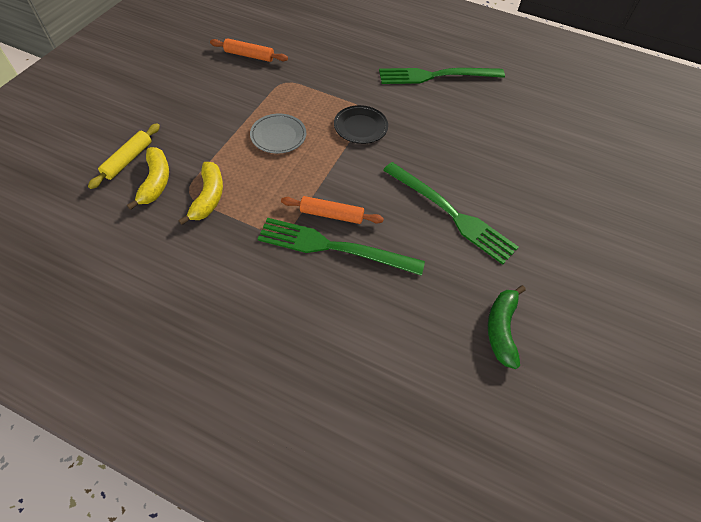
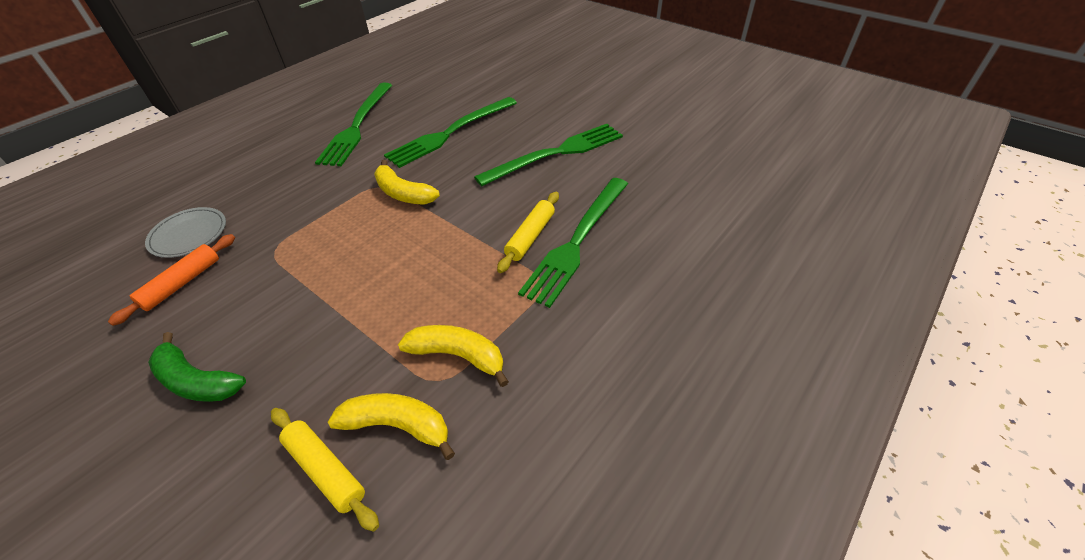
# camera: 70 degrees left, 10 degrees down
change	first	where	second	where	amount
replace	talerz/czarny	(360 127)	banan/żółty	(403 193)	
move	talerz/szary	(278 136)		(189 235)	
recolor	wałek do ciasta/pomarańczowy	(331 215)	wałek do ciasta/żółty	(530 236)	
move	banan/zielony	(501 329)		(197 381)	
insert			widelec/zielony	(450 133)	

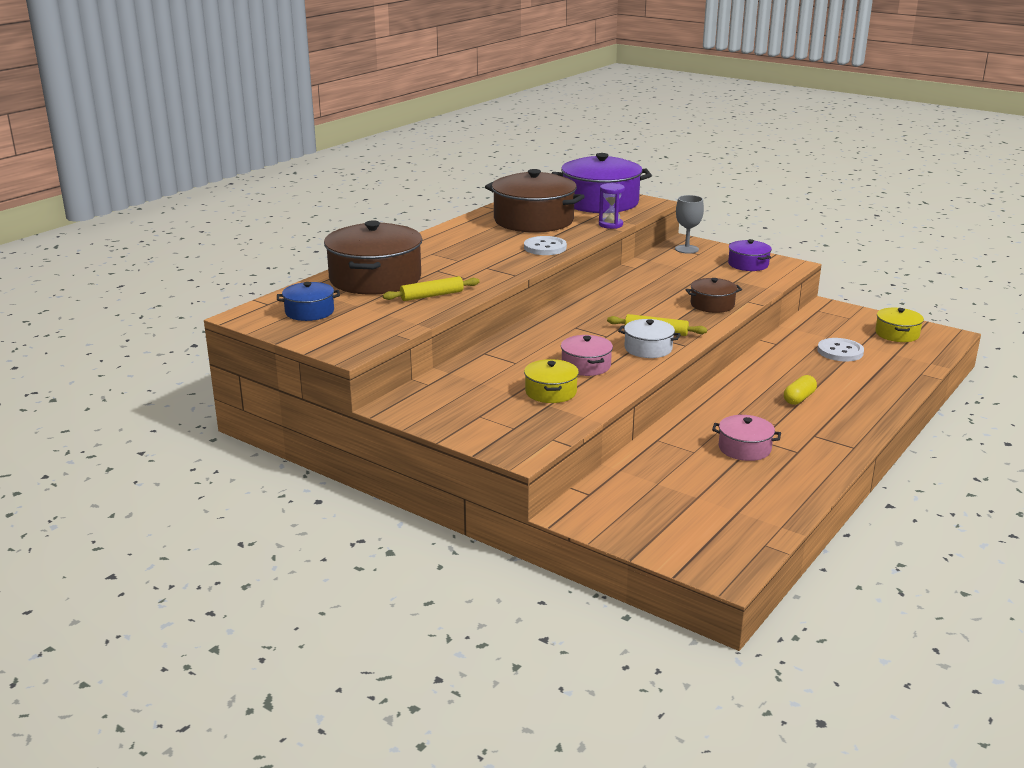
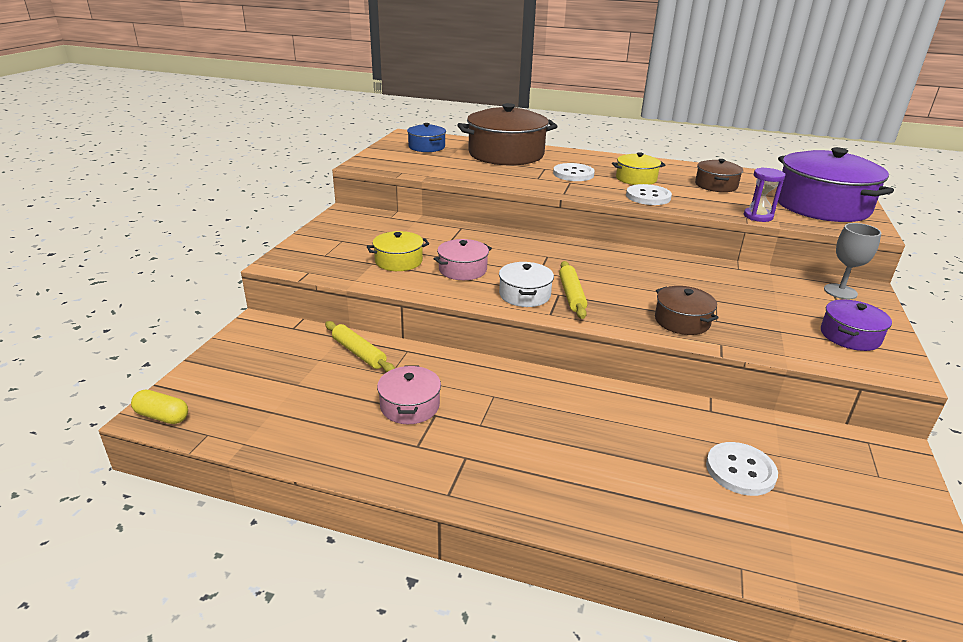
# camera: 70 degrees right, 5 degrees up
change	first	where	second	where	amount
resize	garnek/brązowy	(533 220)		(716 185)	x0.49
move	wałek do ciasta/żółty	(431 295)		(359 353)	
move	garnek/żółty	(897 334)		(636 179)	
move	kapsułka/żółty	(799 398)		(162 416)	
insert			guzik/biały	(573 174)	

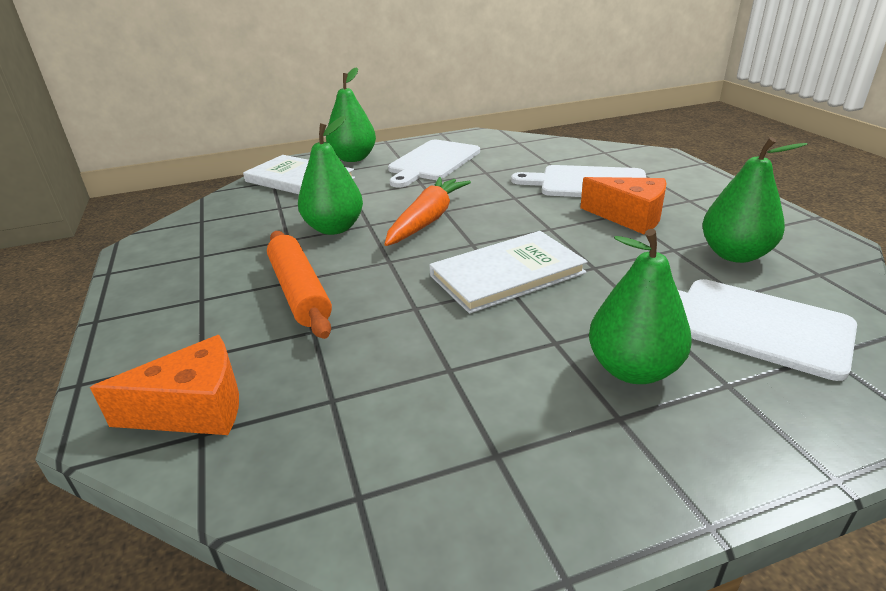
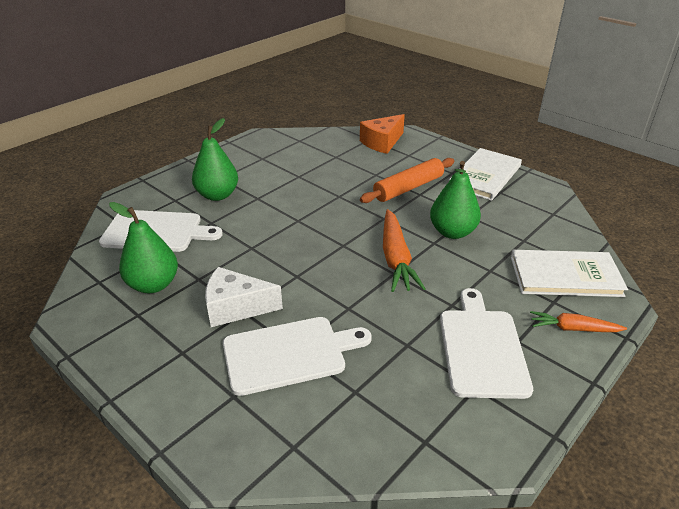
# camera: 150 degrees right, 5 degrees up
change	first	where	second	where	amount
replace	gruszka/zielony	(353 158)	marchewka/pomarańczowy	(573 329)	
recolor	ser/pomarańczowy	(630 217)	ser/biały	(236 308)	
rotate	wałek do ciasta/pomarańczowy	(300 292)		(408 188)	75 degrees counterclockwise
move	książka/biały	(507 274)		(485 176)	

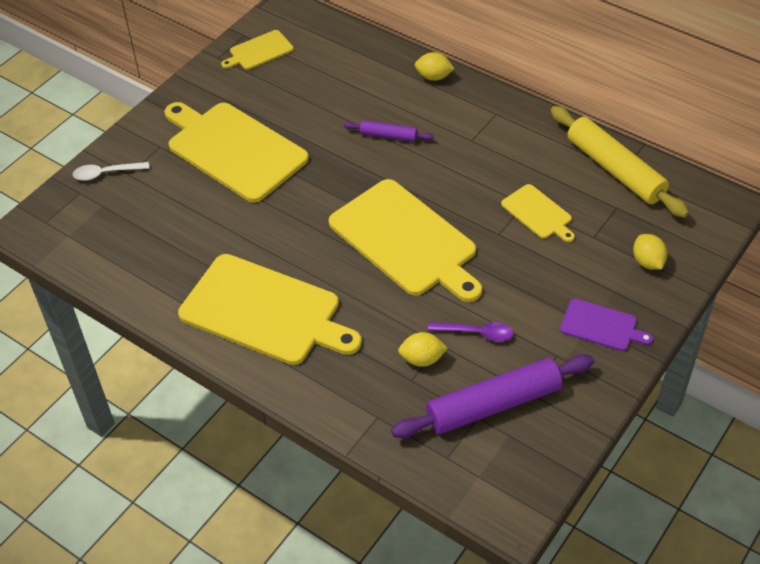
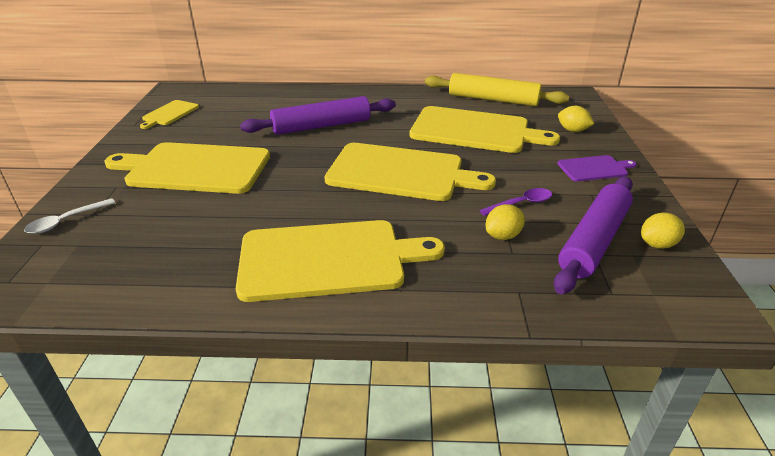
# camera: 35 degrees left, 15 degrees down
change	first	where	second	where	amount
move	cytryna/żółty	(433 77)		(657 244)	
resize	wałek do ciasta/fioletowy	(388 136)		(322 126)	x2.00
resize	deska do krojenia/żółty	(538 213)		(474 130)	x2.08

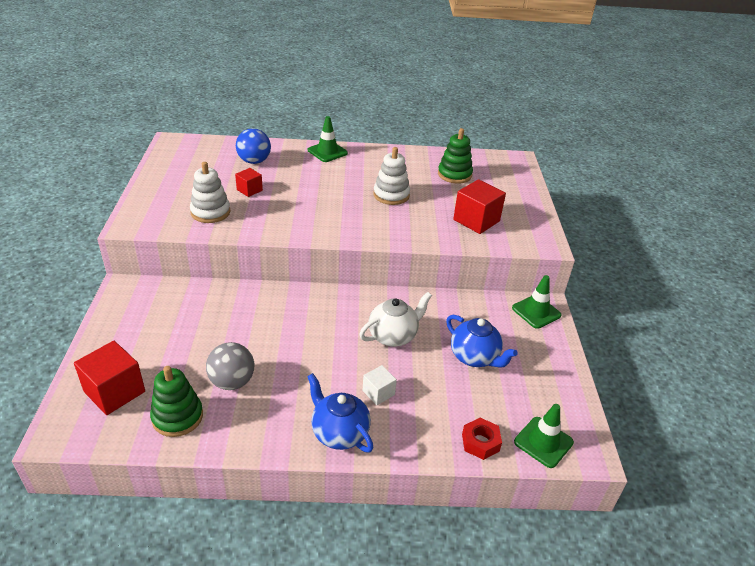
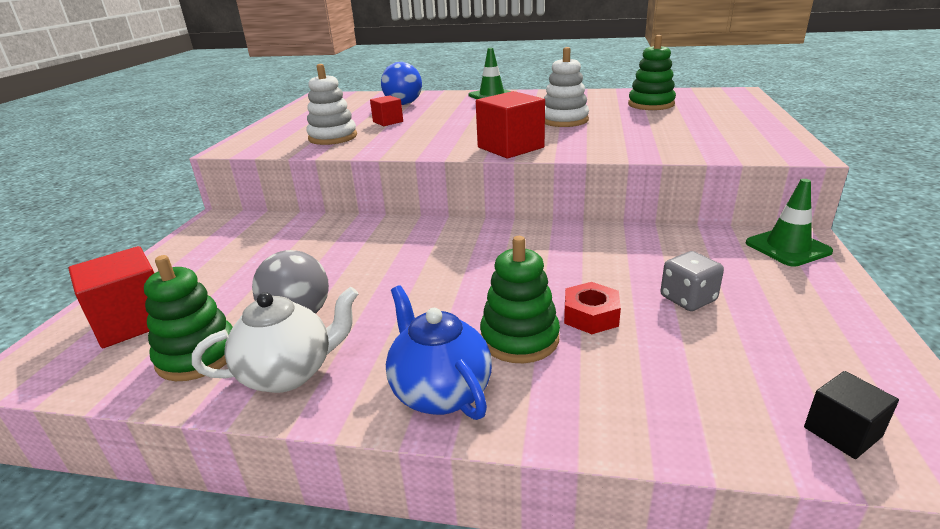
# camera: 15 degrees right, 10 degrees down
change	first	where	second	where	amount
move	sześcian/czerwony	(476 220)		(510 147)	
move	imbryk/biały	(393 336)		(289 373)	
replace	imbryk/niebieski	(475 357)	kostka do gry/szary	(688 299)	
replace	sześcian/biały	(378 393)	zabawka nakładanka/zielony	(519 338)	
replace	pachołek/zielony	(543 442)	sześcian/czarny	(842 432)	
move	nakrętka/czerwony	(480 442)		(590 316)	

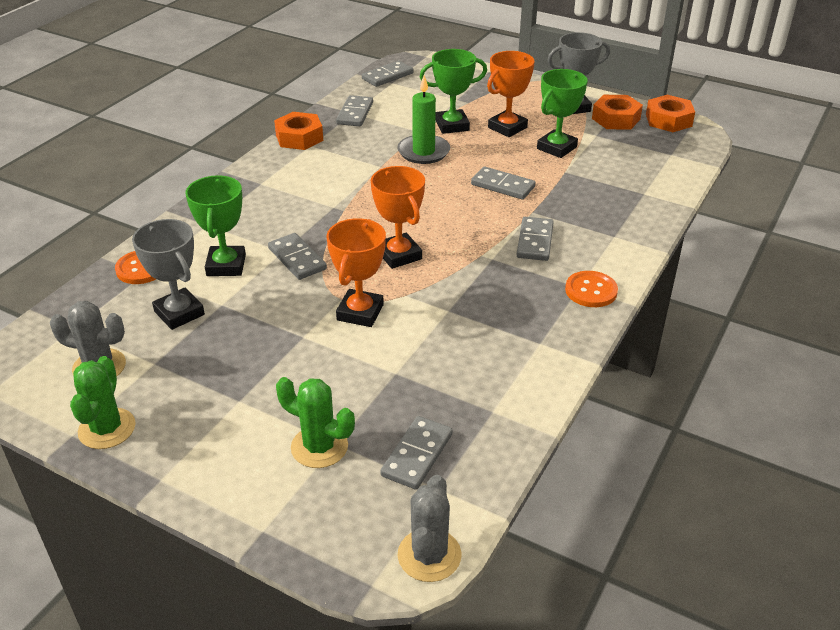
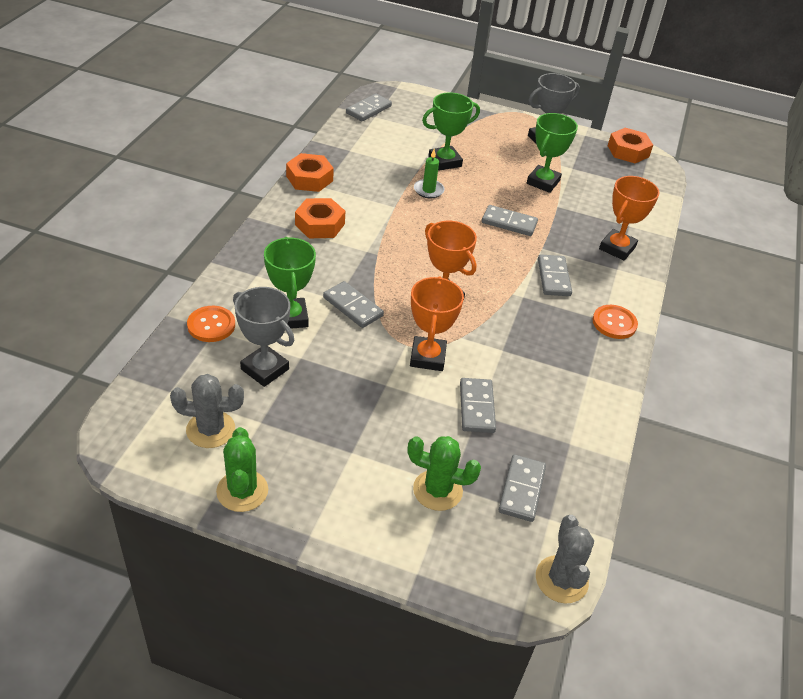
# camera: 15 degrees left, 5 degrees up
change	first	where	second	where	amount
move	puchar/pomarańczowy	(507 128)		(617 248)	
resize	świeca/zielony	(423 152)		(428 190)	x0.64
move	kostka domina/szary	(355 113)		(477 407)	
move	nakrętka/pomarańczowy	(615 119)		(319 224)	

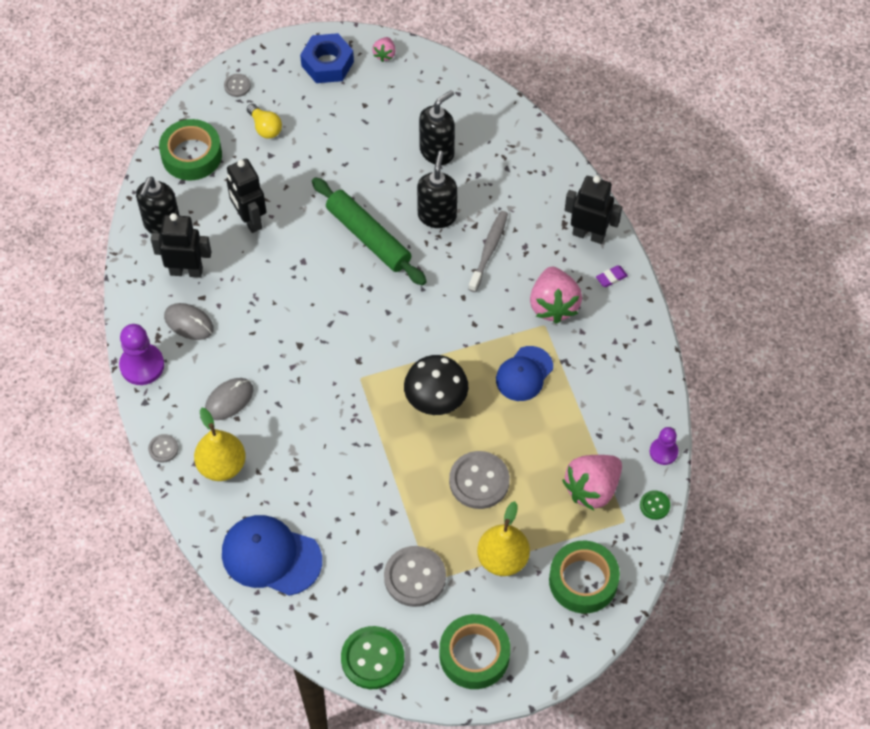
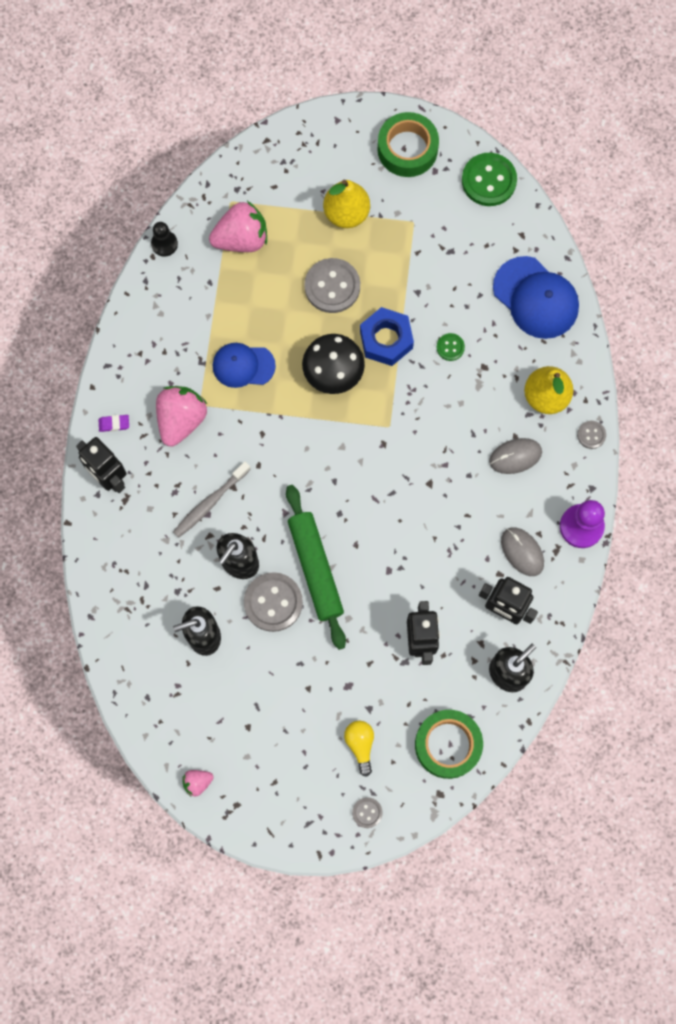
# camera: 155 degrees left, 15 degrees up
change	first	where	second	where	amount
move	nakrętka/niebieski	(327 64)		(386 340)	
rotate	truskawka/różowy	(384 54)		(197 782)	150 degrees counterclockwise
rotate	czapka/niebieski	(524 374)		(243 365)	150 degrees counterclockwise
recolor	pionek/fioletowy	(663 452)	pionek/czarny	(164 244)	
move	guzik/zielony	(654 505)		(450 347)	
delete	taśma klejąca/zielony	(583 581)			
move	guzik/szary	(415 577)		(273 602)	

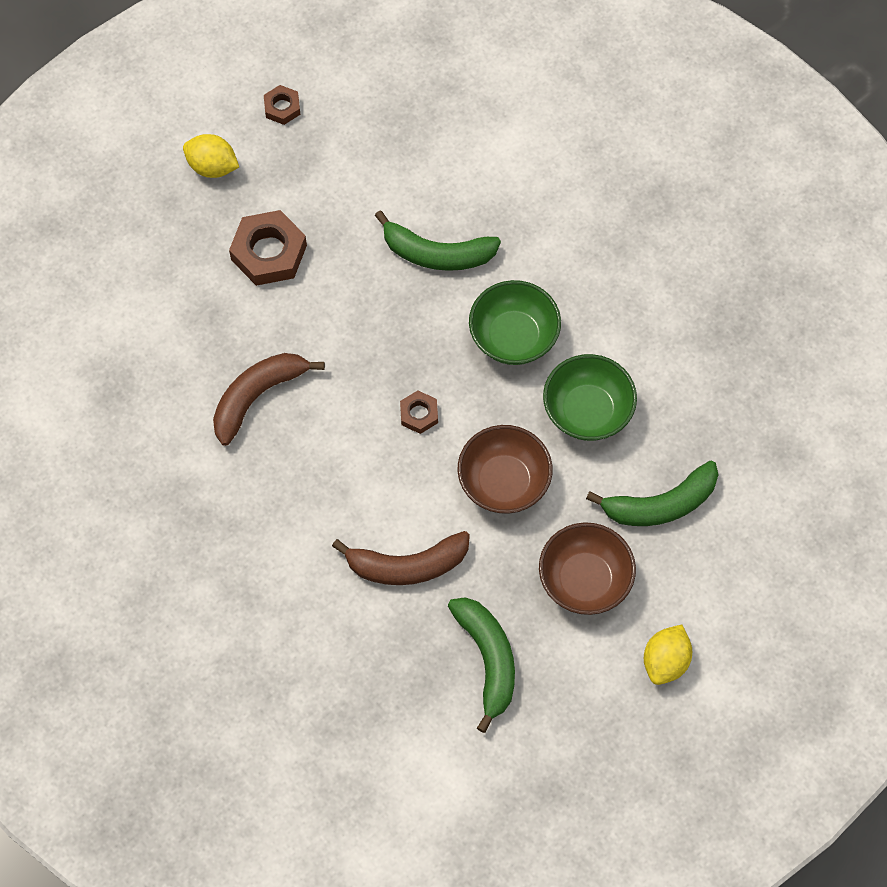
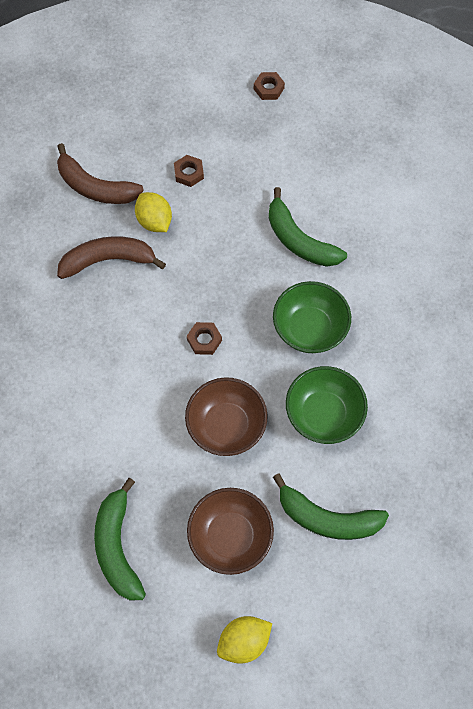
# camera: 35 degrees right, 0 degrees up
change	first	where	second	where	amount
move	cytryna/żółty	(212 166)		(154 221)	
resize	nakrętka/brązowy	(268 252)		(189 173)	x0.53
move	banan/brązowy	(407 565)		(95 187)	
rotate	banan/zielony	(487 659)		(118 546)	150 degrees clockwise

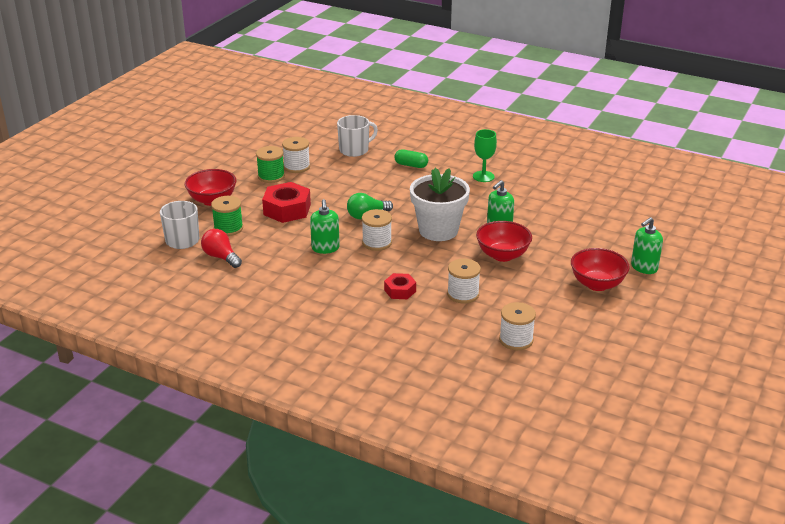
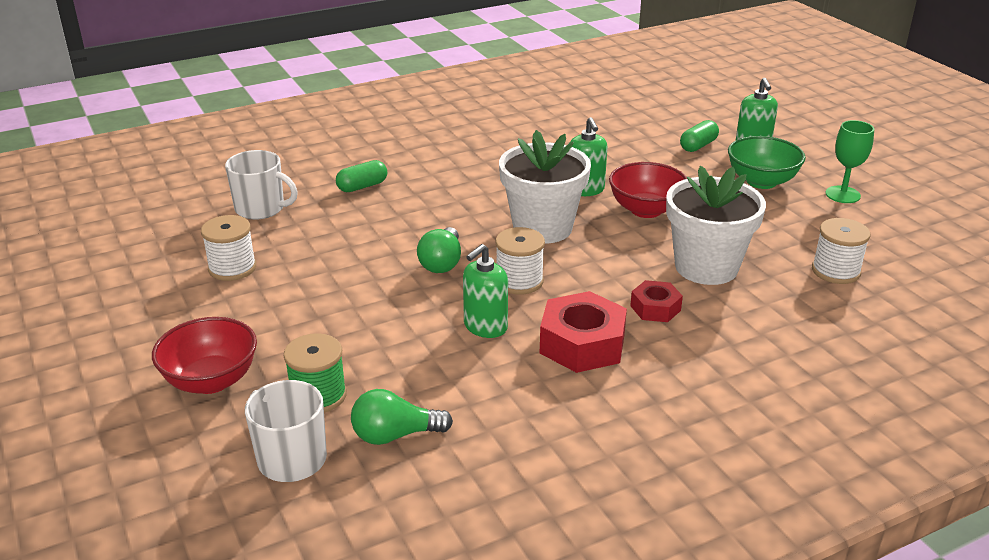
# camera: 55 degrees left, 0 degrees up
change	first	where	second	where	amount
rotate	kubek/biały	(354 150)		(261 208)	105 degrees clockwise
move	kielich/zielony	(483 176)		(842 194)	
delete	szpulka/zielony	(271 176)			
move	nakrętka/czerwony	(287 209)		(582 344)	
rotate	dozownik mydła/zielony	(325 248)		(485 327)	105 degrees clockwise
recolor	żarówka/czerwony	(221 257)	żarówka/zielony	(395 435)	
recolor	miska/czerwony	(597 284)	miska/zielony	(761 181)	
replace	szpulka/biały	(463 294)	doniczka/biały	(706 267)	
insert			kapsułka/zielony	(698 146)	

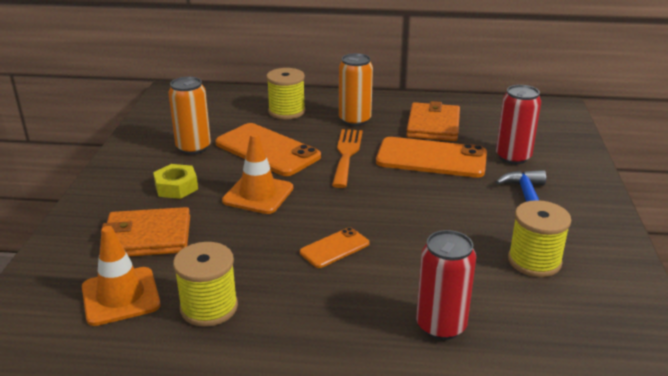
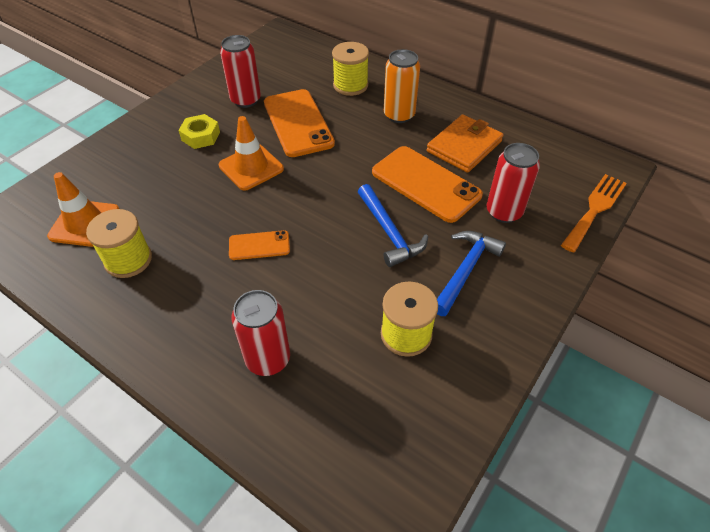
# camera: 30 degrees right, 20 degrees up
change	first	where	second	where	amount
recolor	puszka/pomarańczowy	(193 147)	puszka/czerwony	(245 100)	
move	widelec/pomarańczowy	(347 154)		(595 209)	
delete	portfel/pomarańczowy	(147 237)			
insert			młotek/niebieski	(389 232)	

